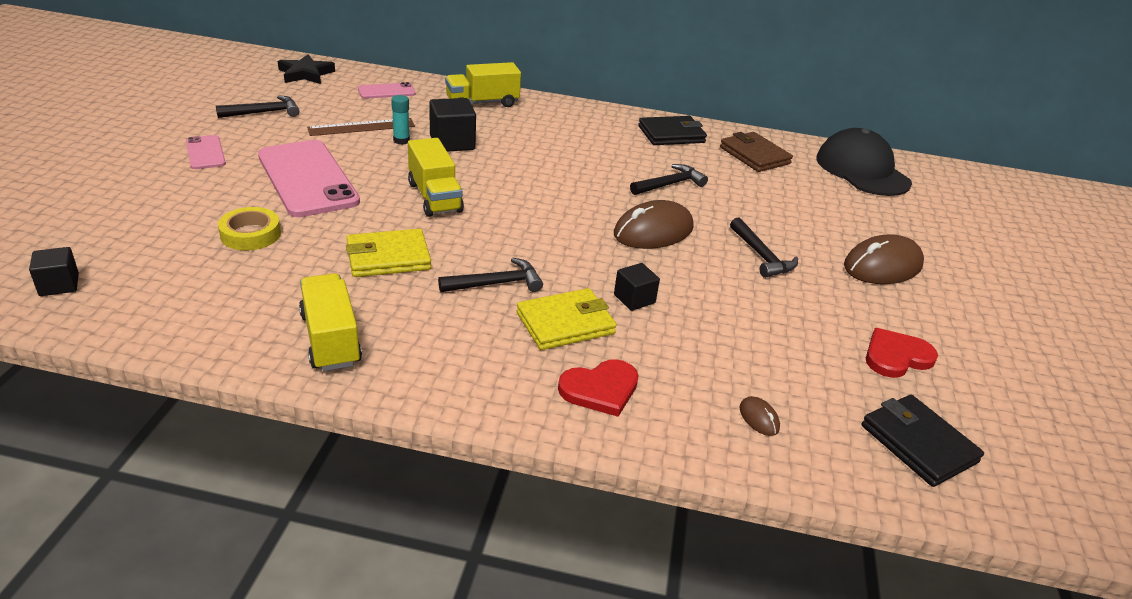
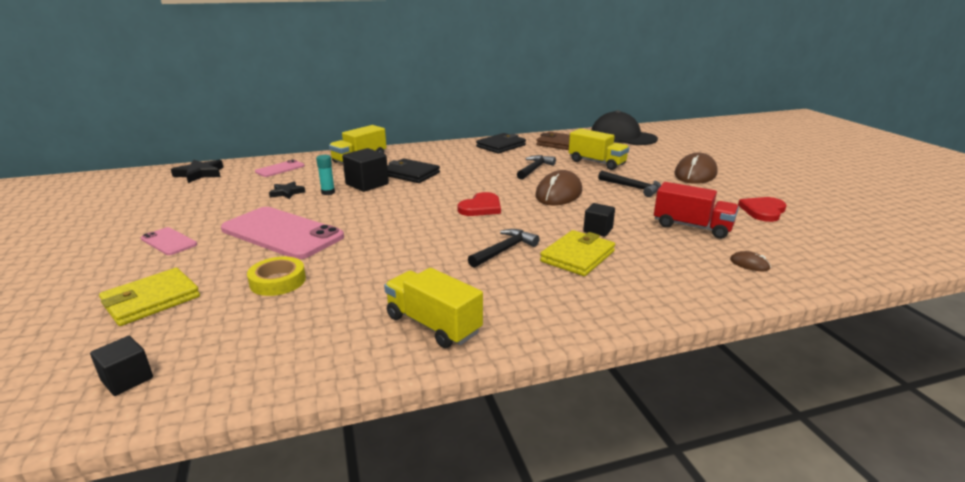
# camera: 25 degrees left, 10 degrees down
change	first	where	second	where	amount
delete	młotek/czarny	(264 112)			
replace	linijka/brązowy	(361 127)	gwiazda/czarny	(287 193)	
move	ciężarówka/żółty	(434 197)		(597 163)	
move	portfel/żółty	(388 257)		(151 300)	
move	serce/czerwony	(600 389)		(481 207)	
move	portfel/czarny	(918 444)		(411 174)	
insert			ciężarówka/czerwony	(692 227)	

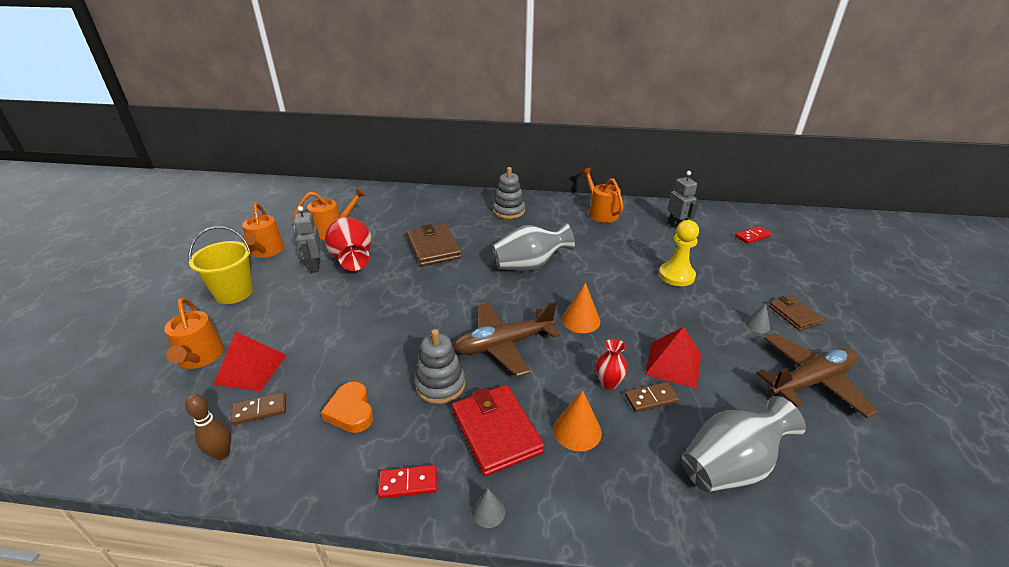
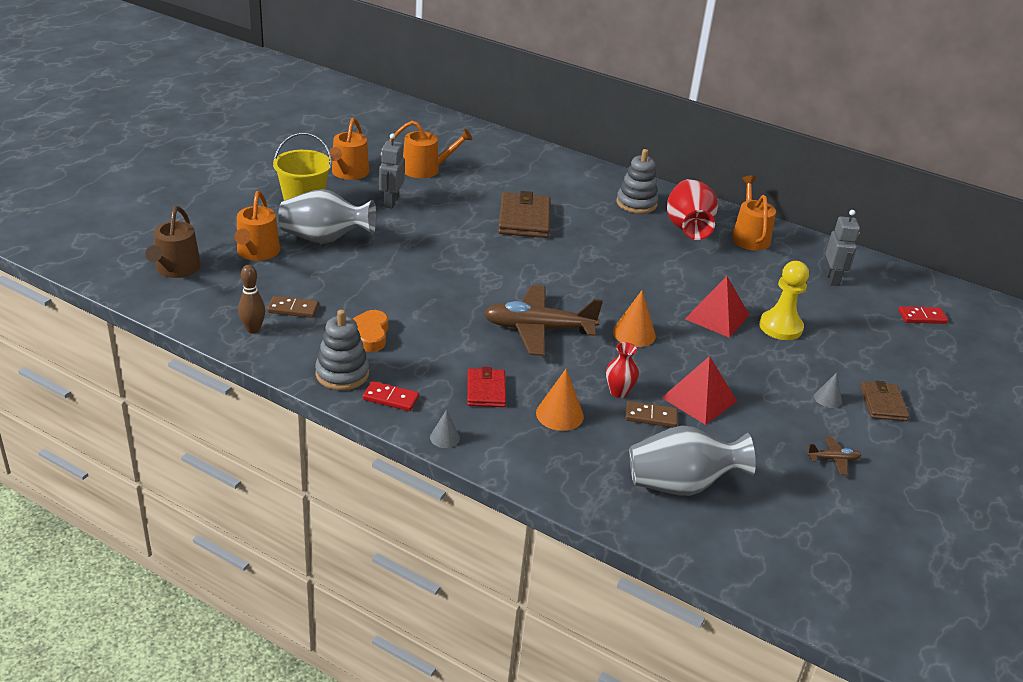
# camera: 20 degrees right, 0 degrees up
change	first	where	second	where	amount
move	wazon/czerwony	(352 259)		(688 228)	
move	wazon/szary	(530 266)		(325 239)	
move	zabawka nakładanka/szary	(440 385)		(342 374)	
move	piramida/czerwony	(251 369)		(717 317)	
resize	samolot/brązowy	(810 381)		(833 459)	x0.43
resize	portfel/czerwony	(496 431)		(486 390)	x0.61
insert			konewka/brązowy	(176 269)	

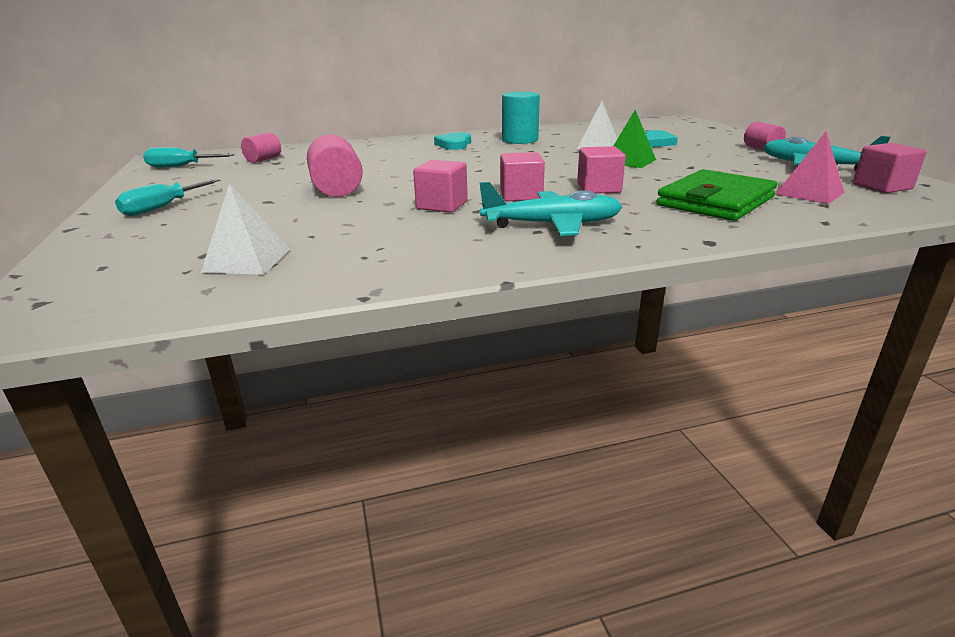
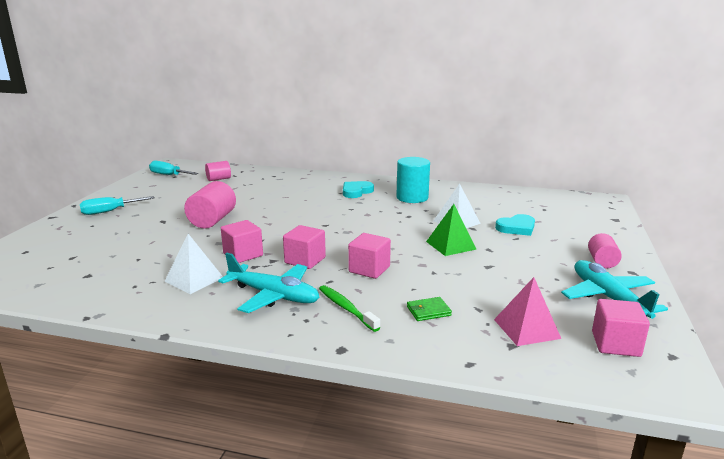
# camera: 30 degrees right, 5 degrees down
change	first	where	second	where	amount
resize	portfel/zielony	(716 201)		(428 311)	x0.41
move	piramida/biały	(247 260)		(194 279)	
insert			szczoteczka do zębów/zielony	(346 308)	

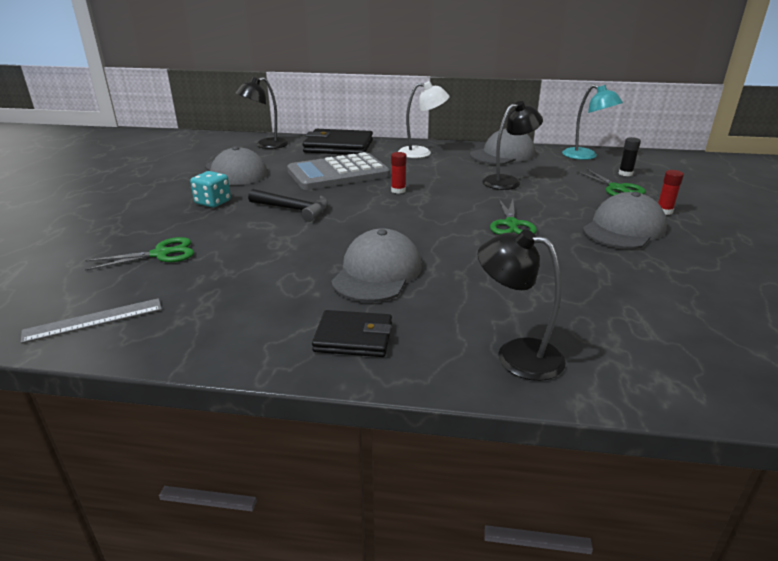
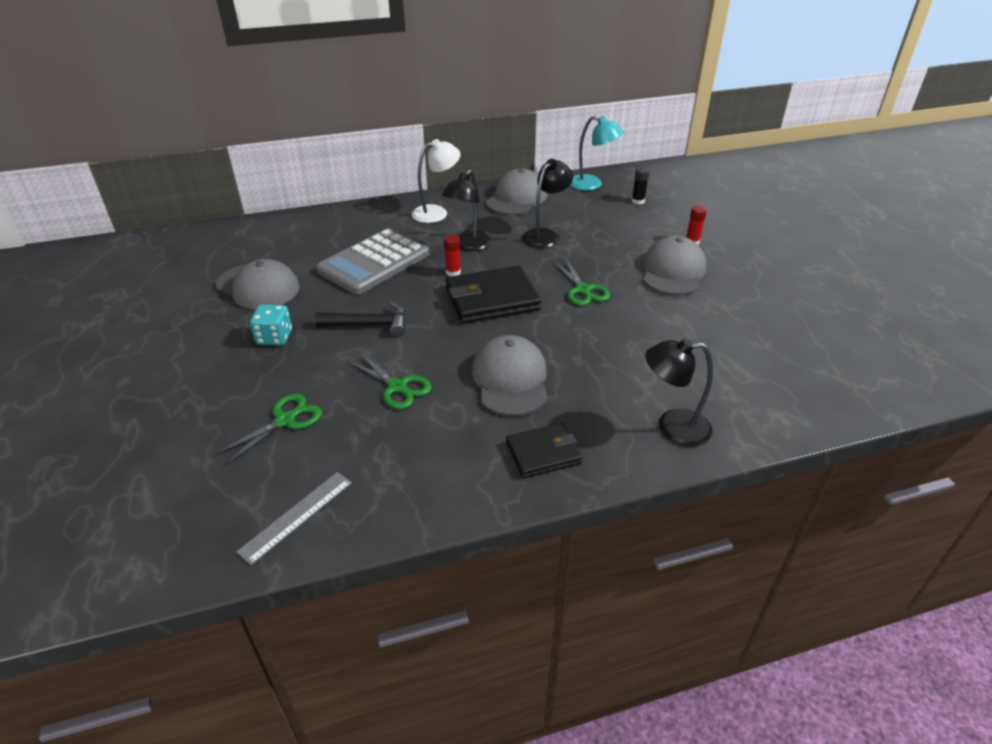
# camera: 25 degrees left, 10 degrees up
change	first	where	second	where	amount
move	lampka/czarny	(266 145)		(468 245)	
move	portfel/czarny	(338 146)		(492 299)	
move	nożyczki/zielony	(617 188)		(398 387)	

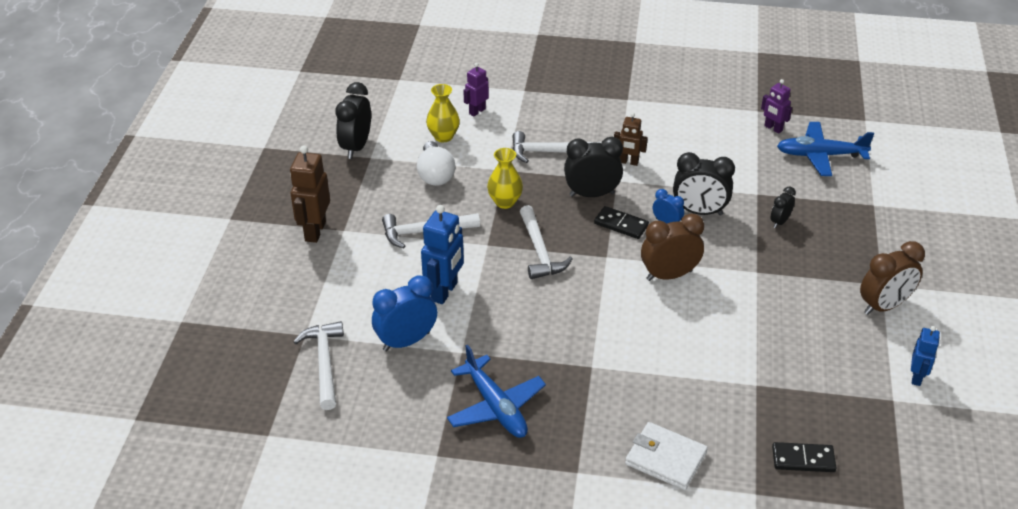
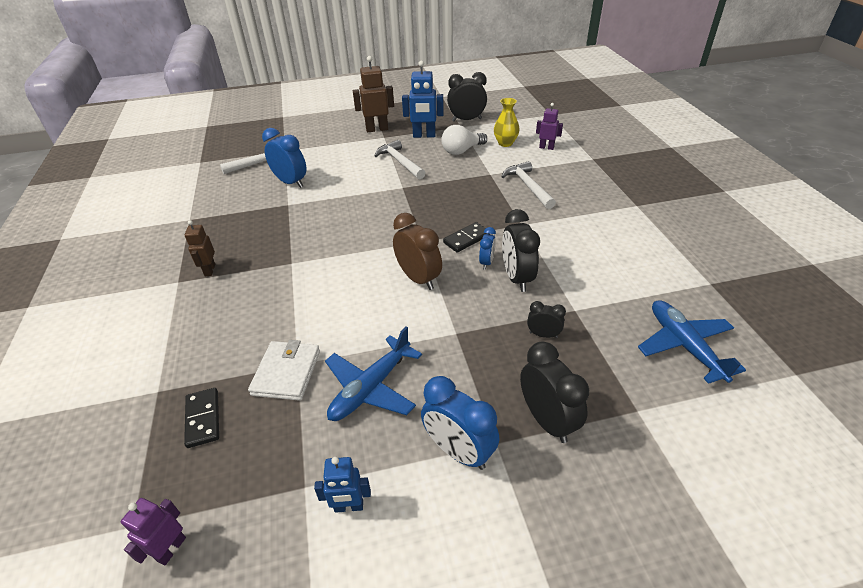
# camera: 70 degrees right, 0 degrees up
change	first	where	second	where	amount
move	robot/fioletowy	(773 128)		(171 549)	
move	robot/brązowy	(628 162)		(209 270)	
move	budzik/czarny	(592 194)		(547 420)	
delete	wazon/żółty	(505 202)			
move	robot/niebieski	(445 292)		(424 136)	
delete	młotek/biały	(539 251)			
rotate	kostka domina/czarny	(621 224)		(466 239)	45 degrees clockwise
recolor	budzik/brązowy	(884 306)	budzik/niebieski	(459 451)	
move	samolot/niebieski	(496 407)		(371 388)	
move	portfel/biały	(665 458)		(286 373)	

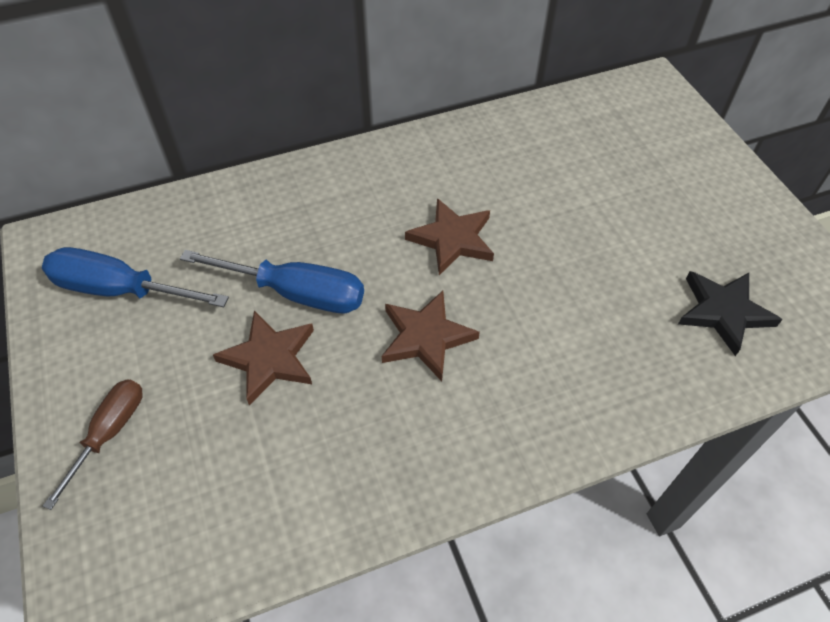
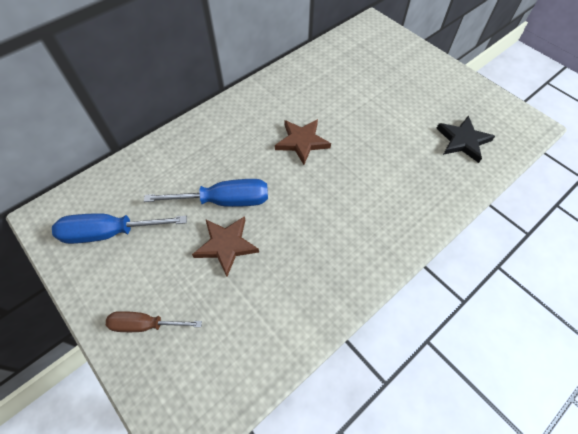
# camera: 20 degrees left, 5 degrees up
change	first	where	second	where	amount
delete	gwiazda/brązowy	(426 337)			
rotate	śrubokręt/brązowy	(109 433)		(146 325)	90 degrees counterclockwise

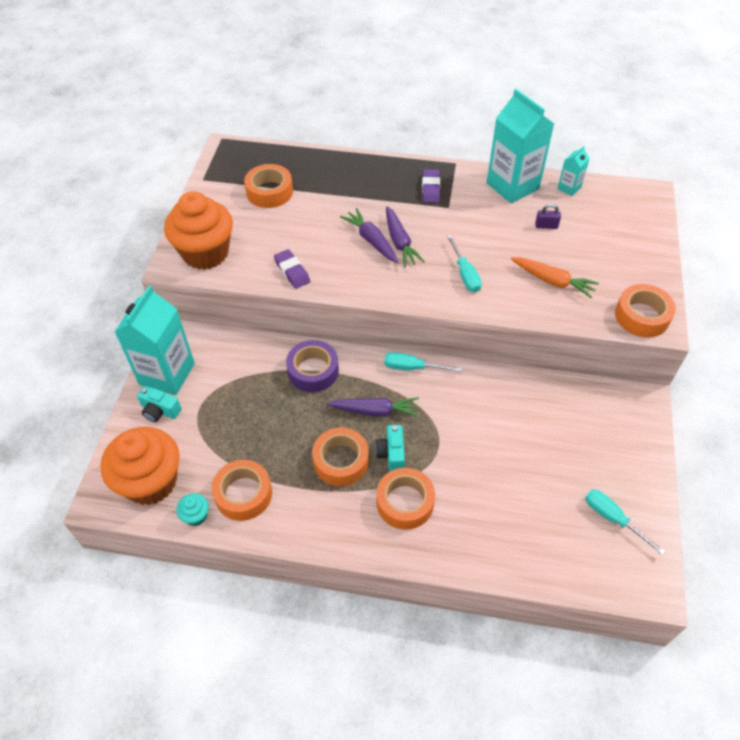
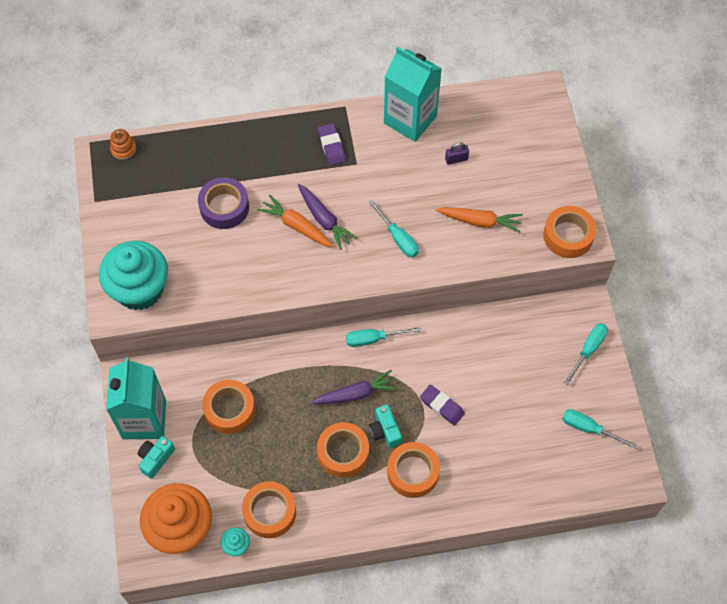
# camera: 20 degrees left, 10 degrees up
change	first	where	second	where	amount
delete	karton mleka/turkusowy	(569 188)			
move	taśma klejąca/pomarańczowy	(269 192)		(229 409)	
recolor	muffinka/pomarańczowy	(205 253)	muffinka/turkusowy	(140 289)	
recolor	marchewka/fioletowy	(371 240)	marchewka/pomarańczowy	(296 226)	
move	gumka do mazania/fioletowy	(292 271)		(442 406)	
move	taśma klejąca/fioletowy	(313 371)		(224 207)	
rotate	aparat fotograficzny/turkusowy	(160 410)		(156 458)	120 degrees clockwise
insert			zabawka nakładanka/pomarańczowy	(123 149)	
insert			śrubokręt/turkusowy	(588 350)	

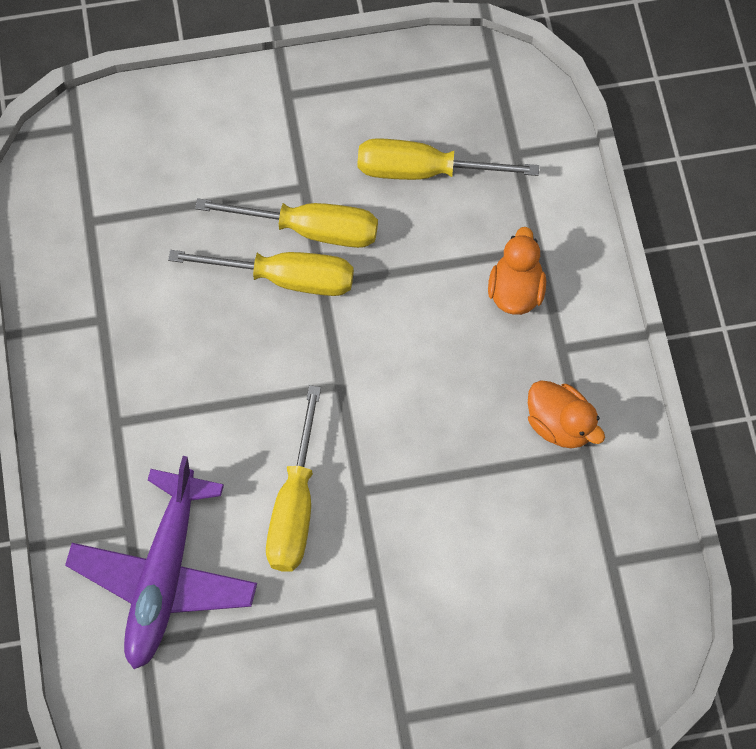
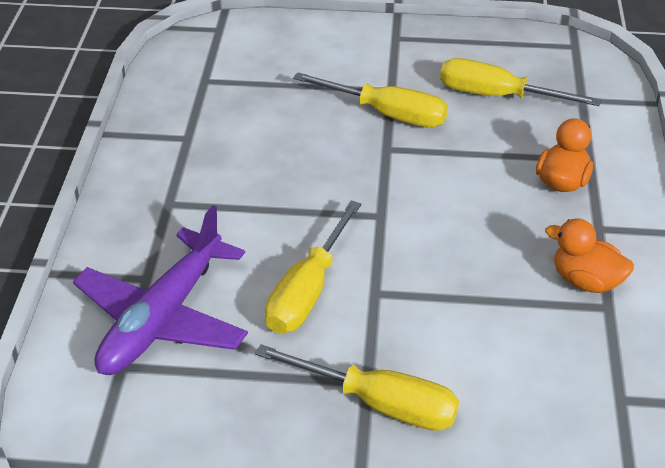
# camera: 15 degrees right, 25 degrees down
change	first	where	second	where	amount
move	śrubokręt/żółty	(285 278)		(379 404)	
rotate	kaczka/pomarańczowy	(560 425)		(586 281)	150 degrees clockwise

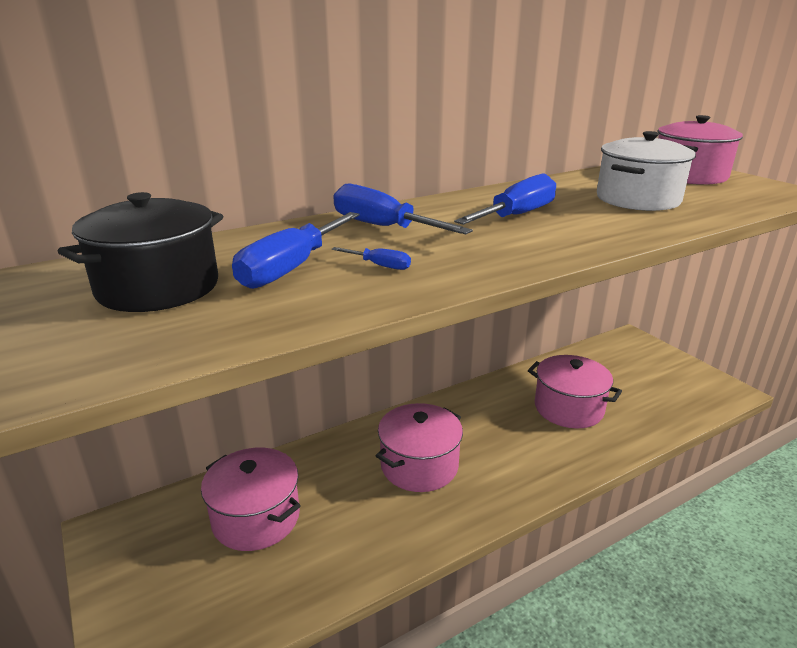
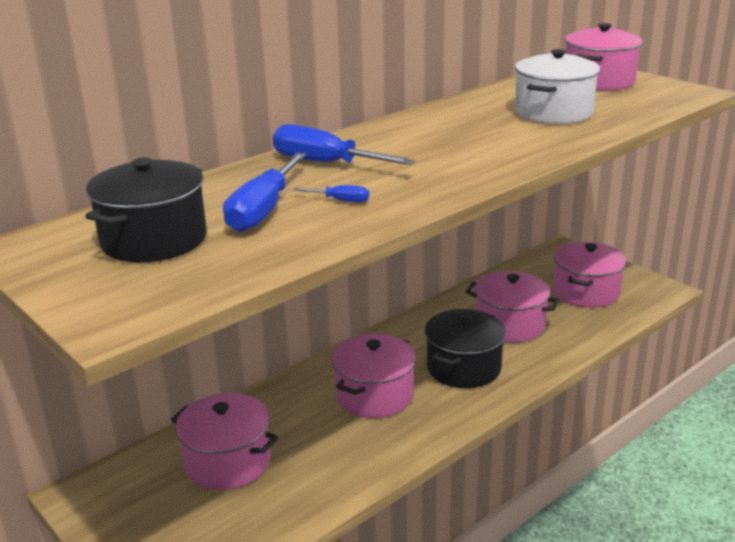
# camera: 10 degrees left, 0 degrees up
change	first	where	second	where	amount
delete	śrubokręt/niebieski	(517 215)			
insert			garnek/różowy	(586 292)	
insert			garnek/czarny	(463 367)	

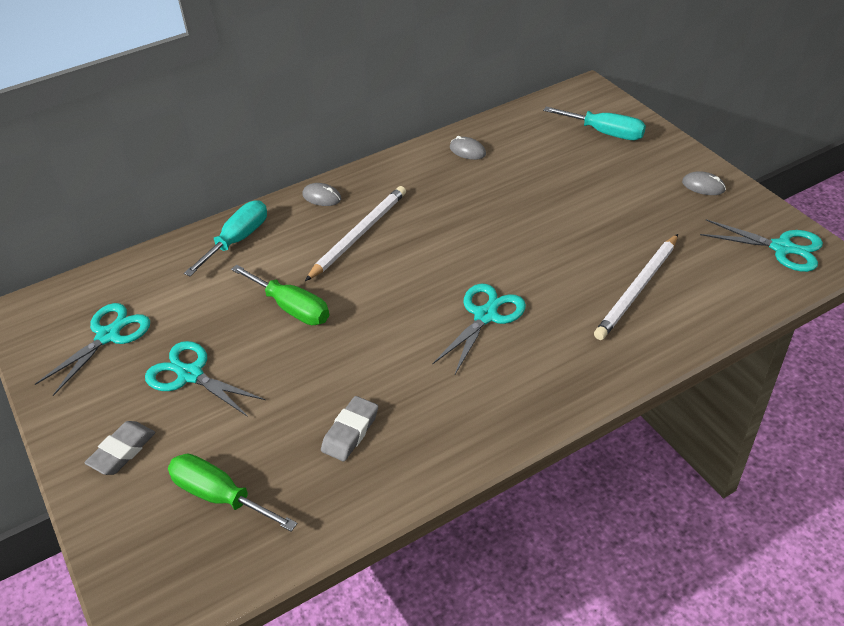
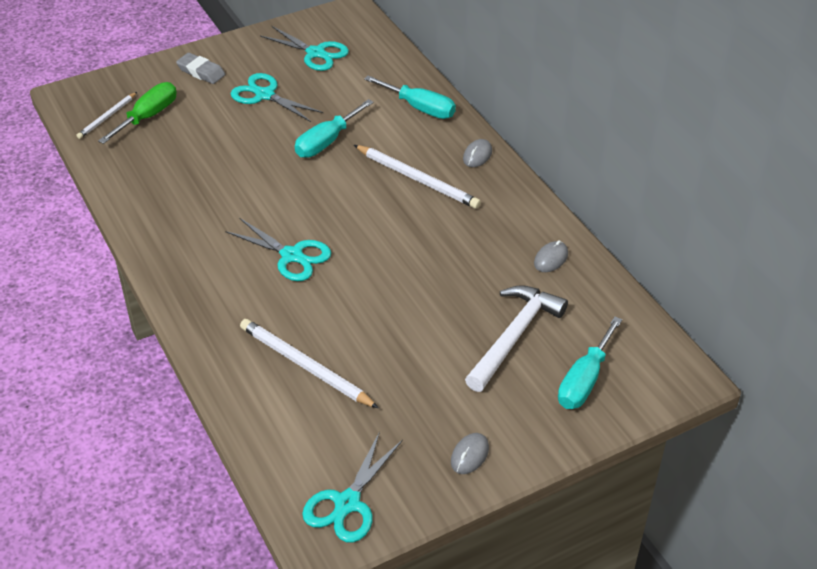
# camera: 90 degrees right, 0 degrees up
change	first	where	second	where	amount
recolor	śrubokręt/zielony	(292 308)	śrubokręt/turkusowy	(326 142)	
rotate	nożyczki/turkusowy	(190 375)		(264 95)	90 degrees counterclockwise
delete	gumka do mazania/szary	(350 432)			
insert			ołówek/biały	(107 117)	
insert			młotek/biały	(514 336)	

